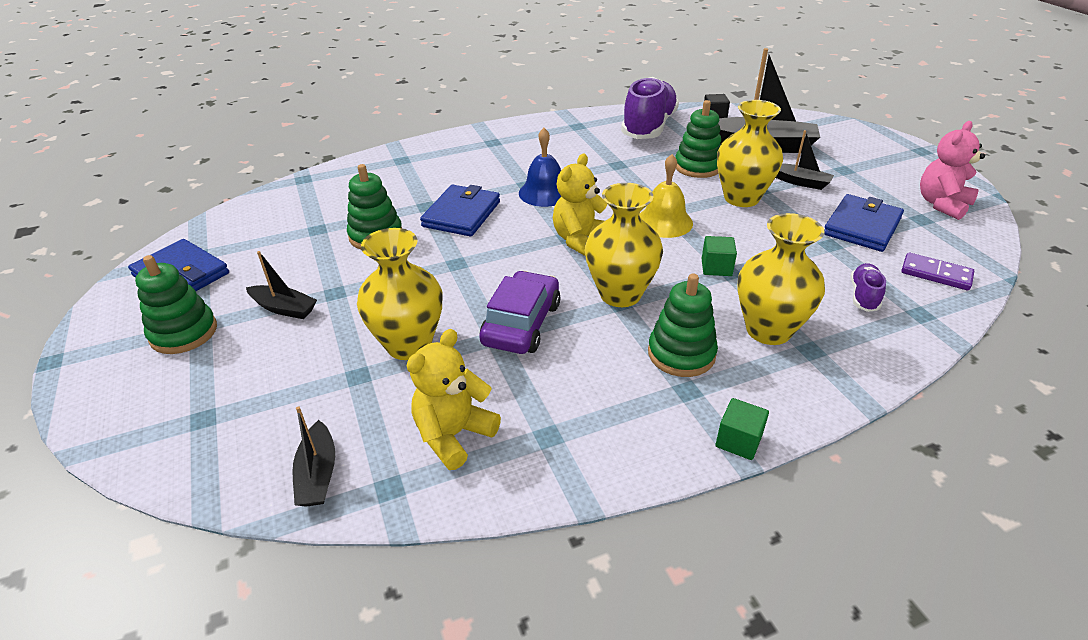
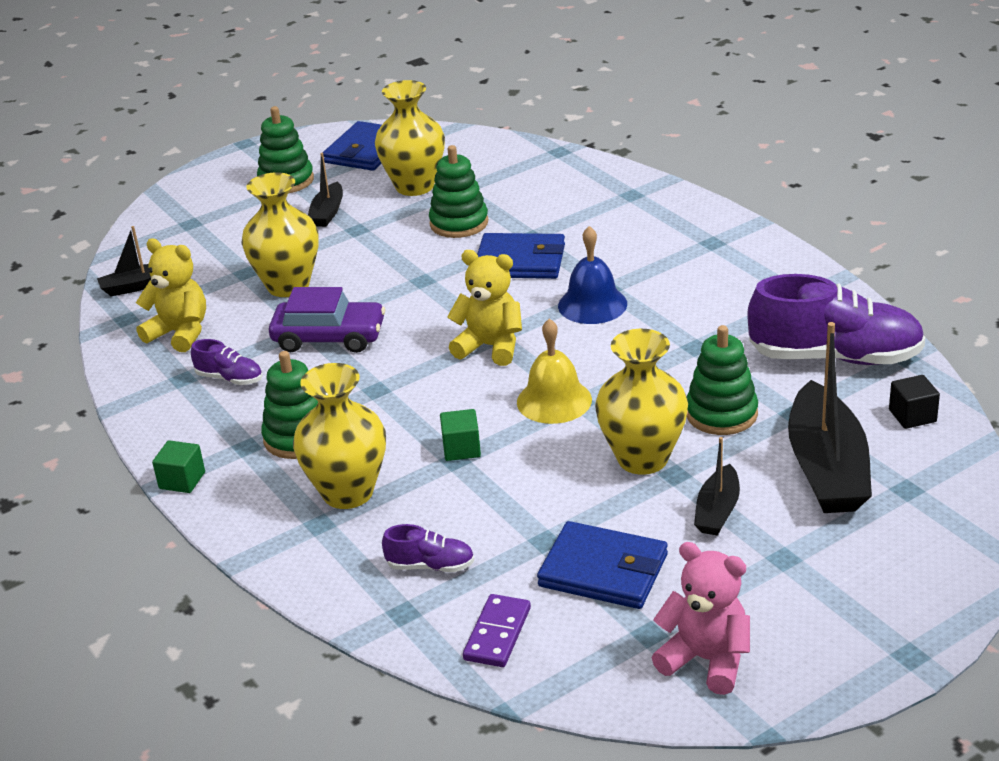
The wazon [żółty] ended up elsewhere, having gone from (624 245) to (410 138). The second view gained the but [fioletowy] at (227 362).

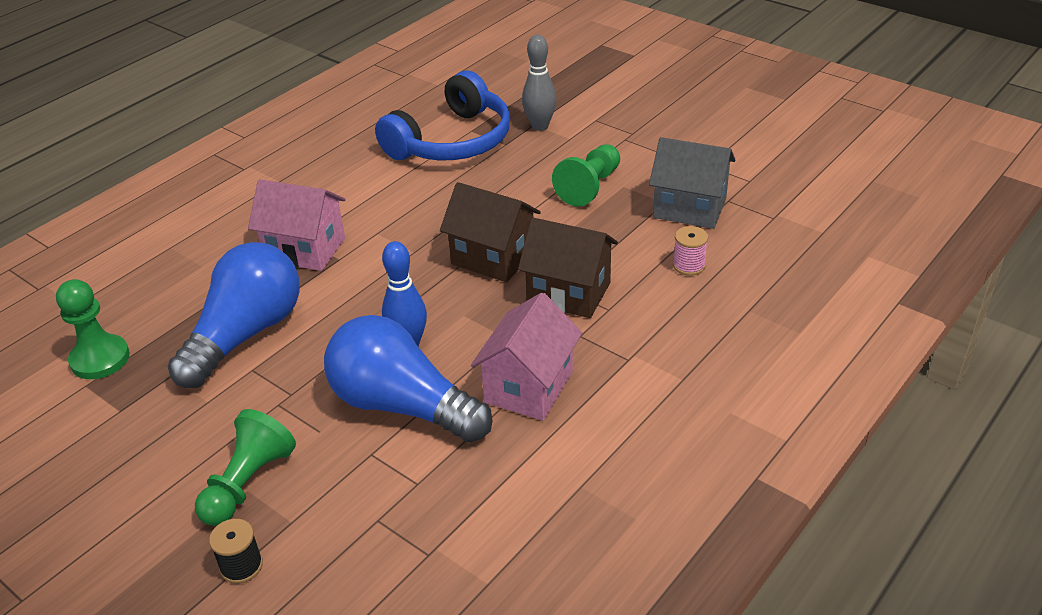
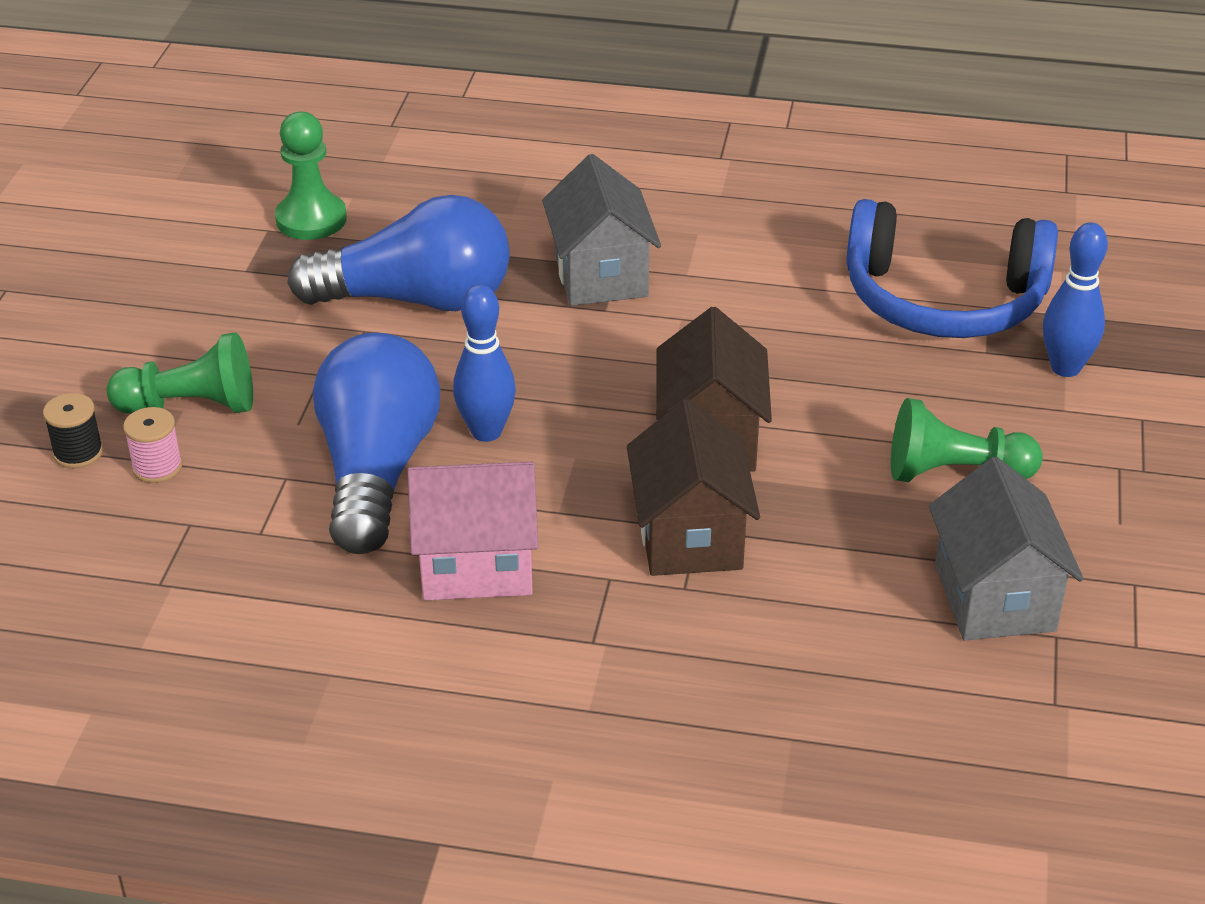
What was the domek [różowy] at (297 225) turned into the domek [szary] at (601 230). What was the kręgiel [szary] at (539 83) turned into the kręgiel [niebieski] at (1075 299). The szpulka [różowy] ended up elsewhere, having gone from (690 251) to (152 445).

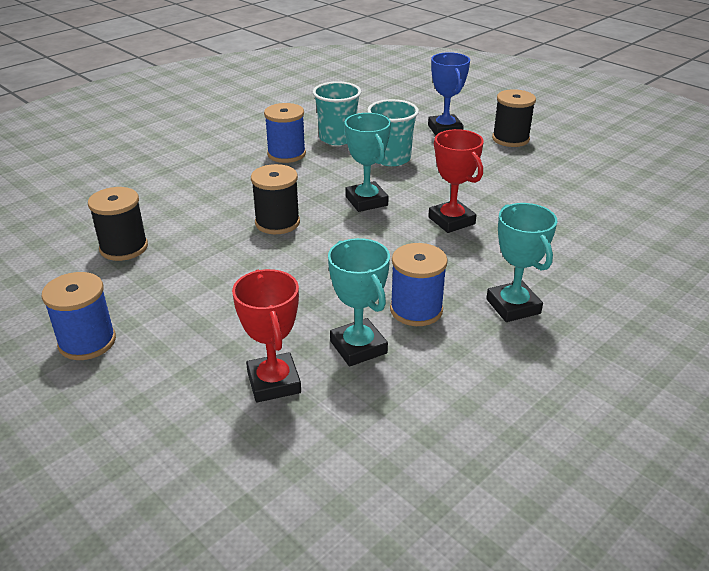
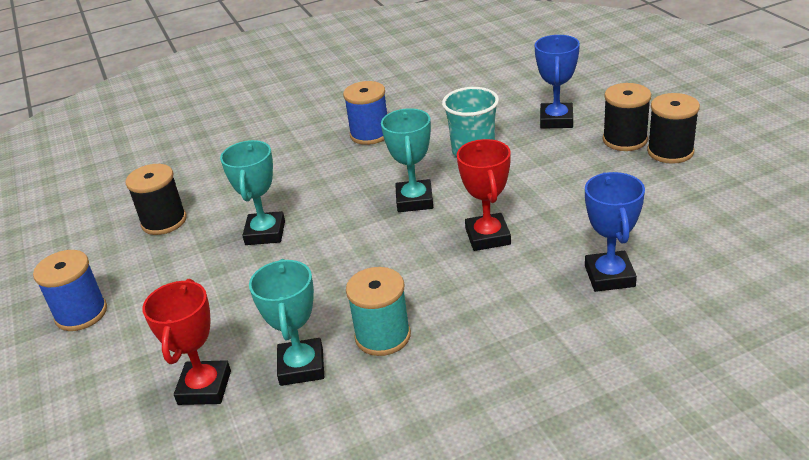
The szpulka [czarny] ended up elsewhere, having gone from (275 199) to (673 128). The second view lost the szklanka [turkusowy] at (337 113). What was the szpulka [niebieski] at (419 284) turned into the szpulka [turkusowy] at (378 311). The puchar [turkusowy] ended up elsewhere, having gone from (521 262) to (252 192). The second view gained the puchar [niebieski] at (615 232).

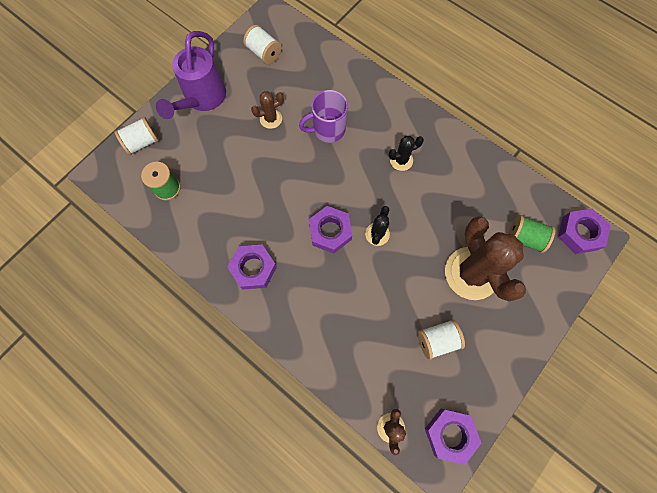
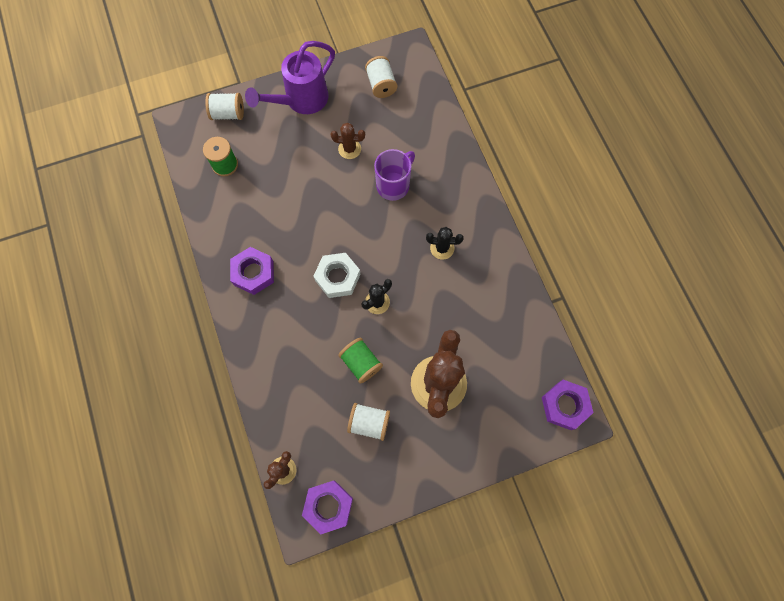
The kubek [fioletowy] at (323 116) ended up facing another way, 120 degrees clockwise from before. What was the nakrętka [fioletowy] at (330 230) turned into the nakrętka [biały] at (337 275). The szpulka [zielony] ended up elsewhere, having gone from (532 234) to (360 361).

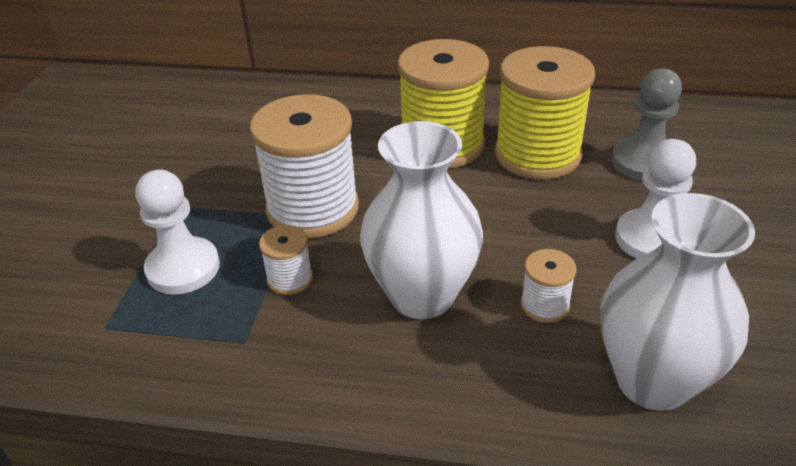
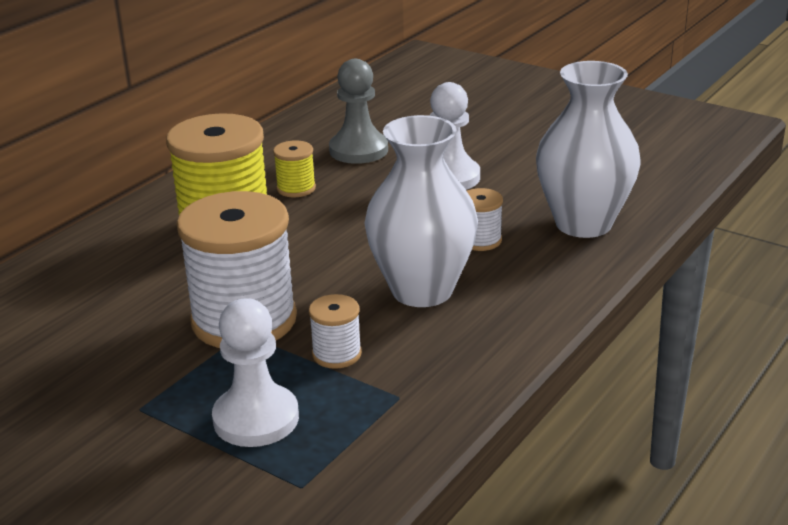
The size of the szpulka [żółty] at (545 113) changed by a factor of 0.45.

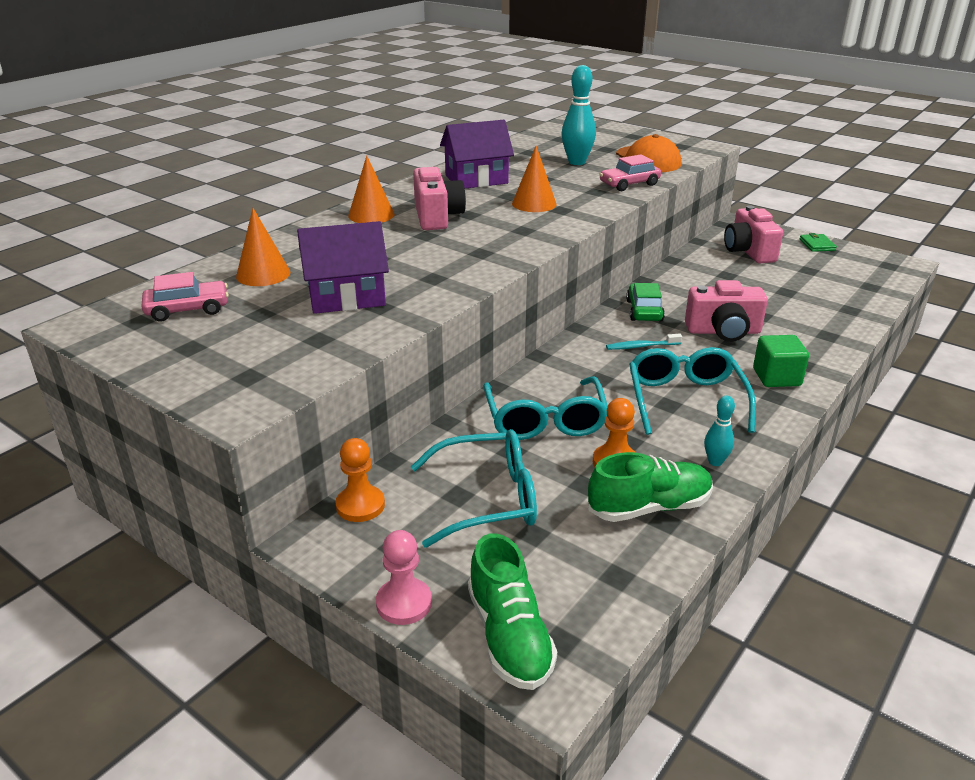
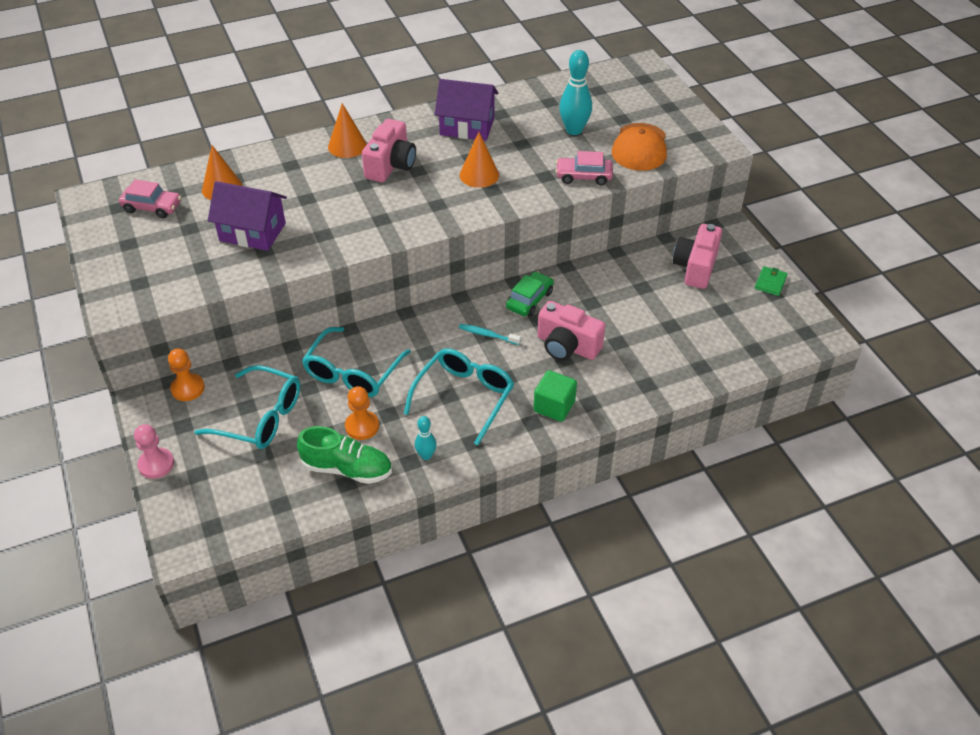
The second view lost the but [zielony] at (512 611).

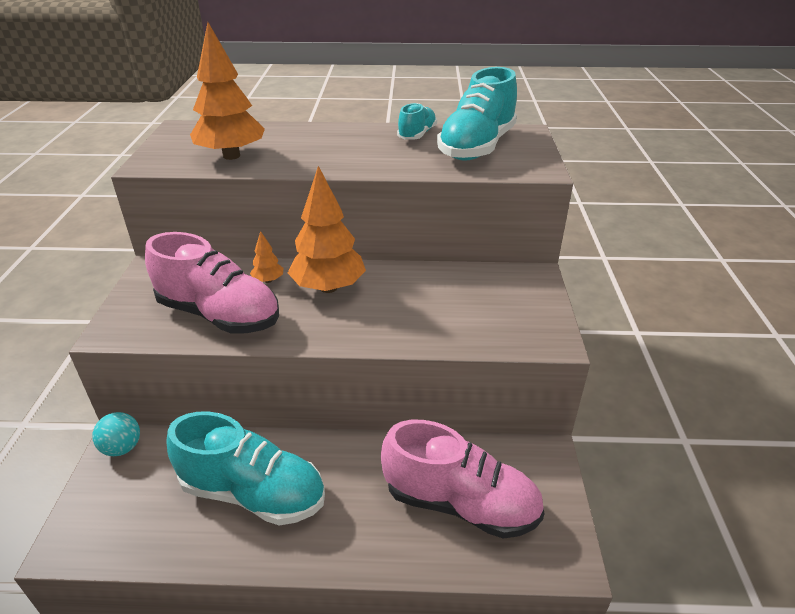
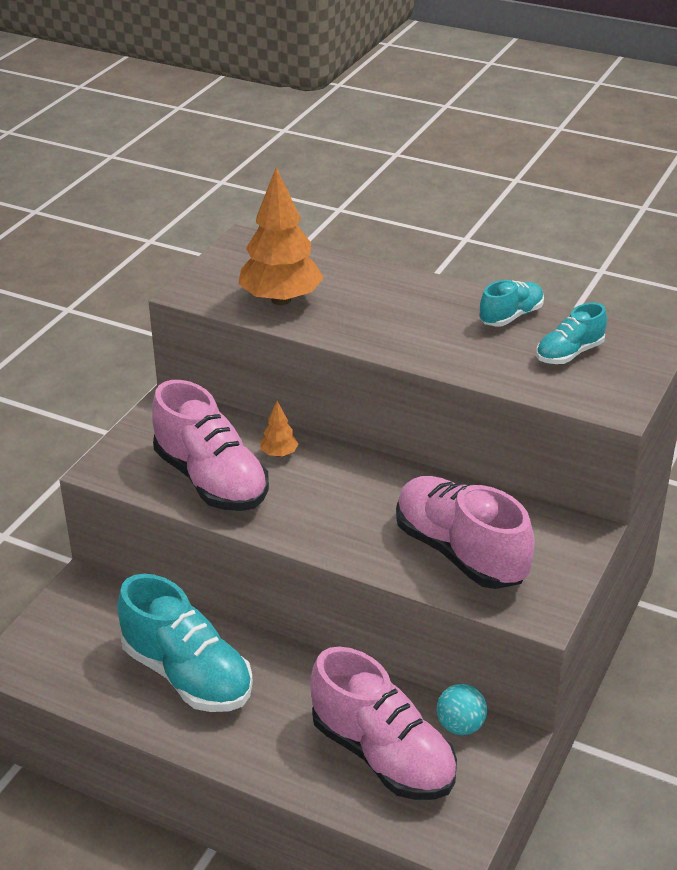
The piłka [turkusowy] ended up elsewhere, having gone from (116 434) to (462 709). The second view lost the drzewko [pomarańczowy] at (327 229). The size of the but [turkusowy] at (477 114) changed by a factor of 0.53. The second view gained the but [różowy] at (465 532).

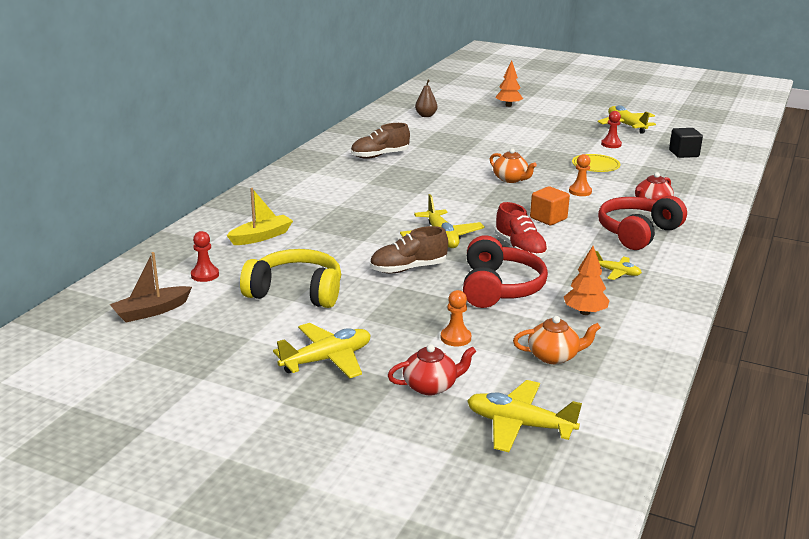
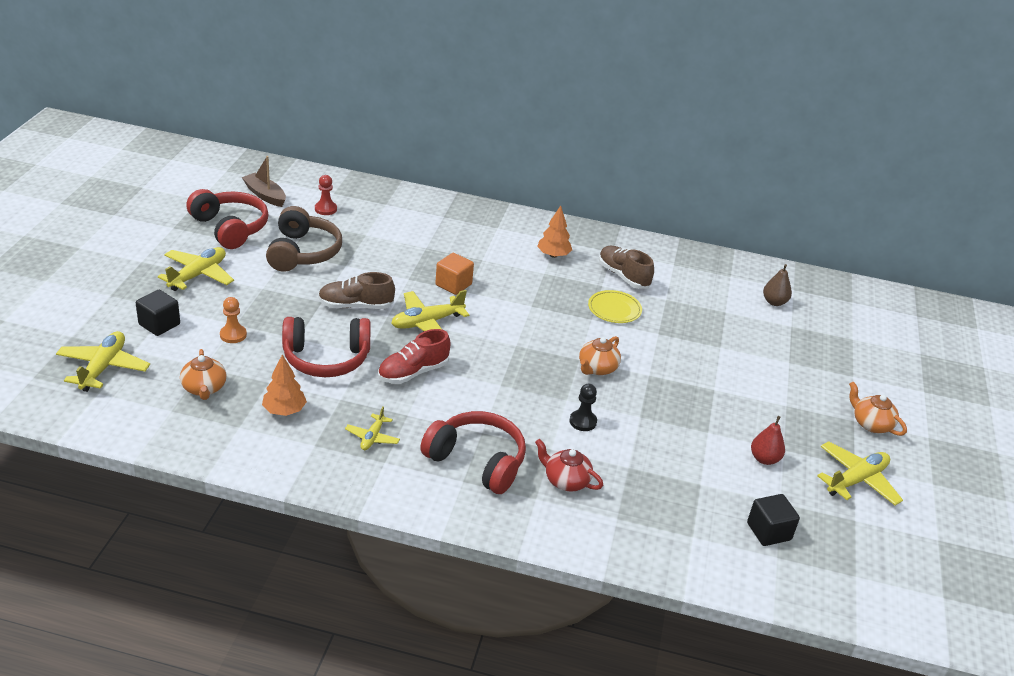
The second view lost the łódka [żółty] at (259 216). What was the słuchawki [żółty] at (290 278) turned into the słuchawki [brązowy] at (304 239). The samolot [żółty] at (322 350) ended up facing another way, 105 degrees counterclockwise from before. The but [brązowy] at (409 249) ended up facing another way, 60 degrees counterclockwise from before. Where the imbryk [czerwony] stood at (432 369), the sześcian [czarny] came to stand at (158 313). The drzewko [pomarańczowy] ended up elsewhere, having gone from (509 83) to (554 232). The sześcian [pomarańczowy] ended up elsewhere, having gone from (550 205) to (454 274). What was the pionek [pomarańczowy] at (580 175) turned into the pionek [czarny] at (583 407). The talerz [żółty] ended up elsewhere, having gone from (596 163) to (615 306). Where the pionek [czerwony] stood at (611 129), the gruszka [czerwony] came to stand at (768 440). The second view gained the słuchawki [czerwony] at (227 219). The second view gained the imbryk [pomarańczowy] at (878 409).

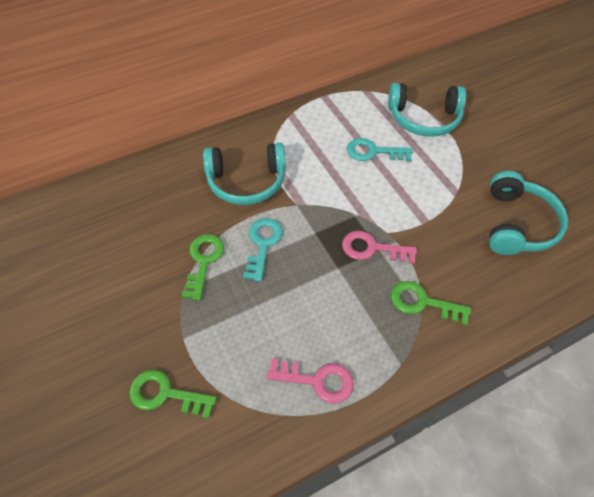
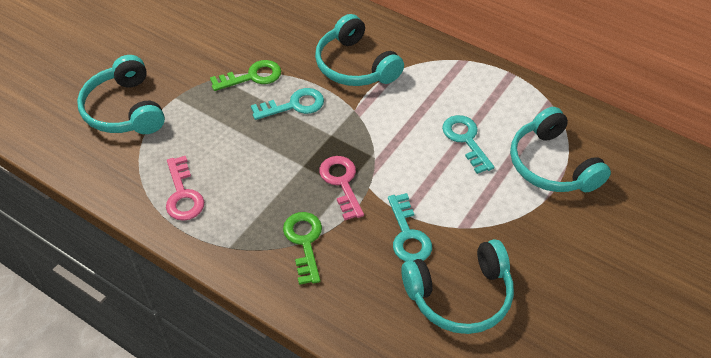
Where the klucz [zielony] stood at (173 394), the słuchawki [turkusowy] came to stand at (121 94). The second view gained the klucz [turkusowy] at (410 227).

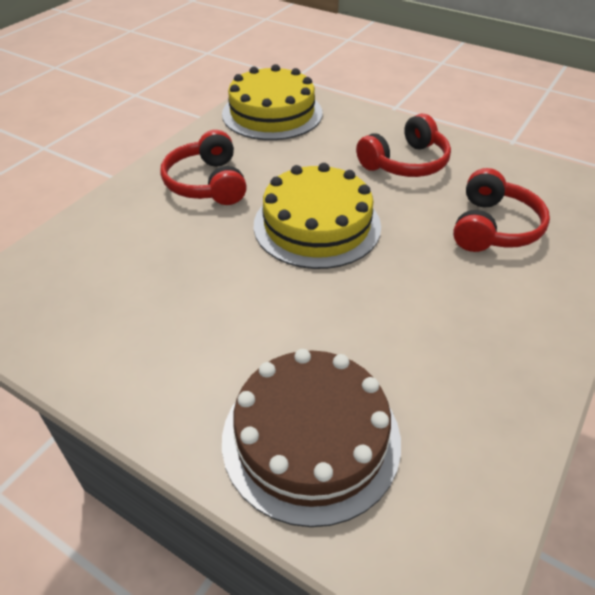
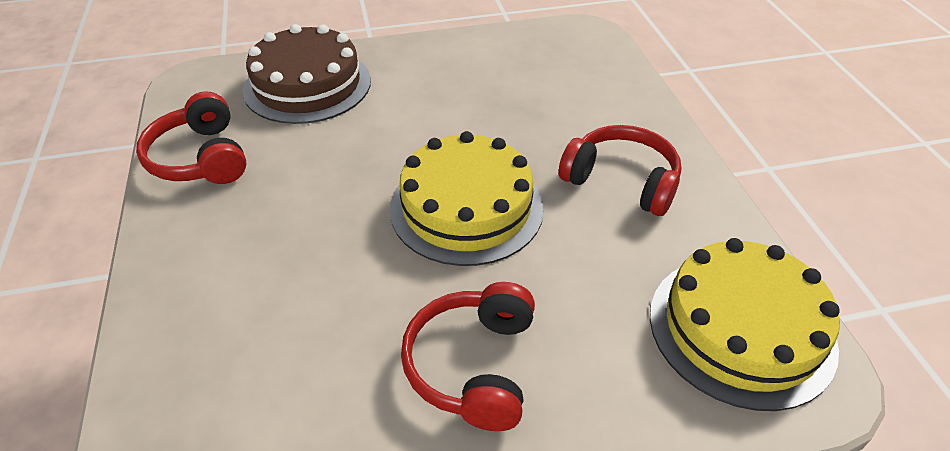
The słuchawki [czerwony] ended up elsewhere, having gone from (501 210) to (191 137).

